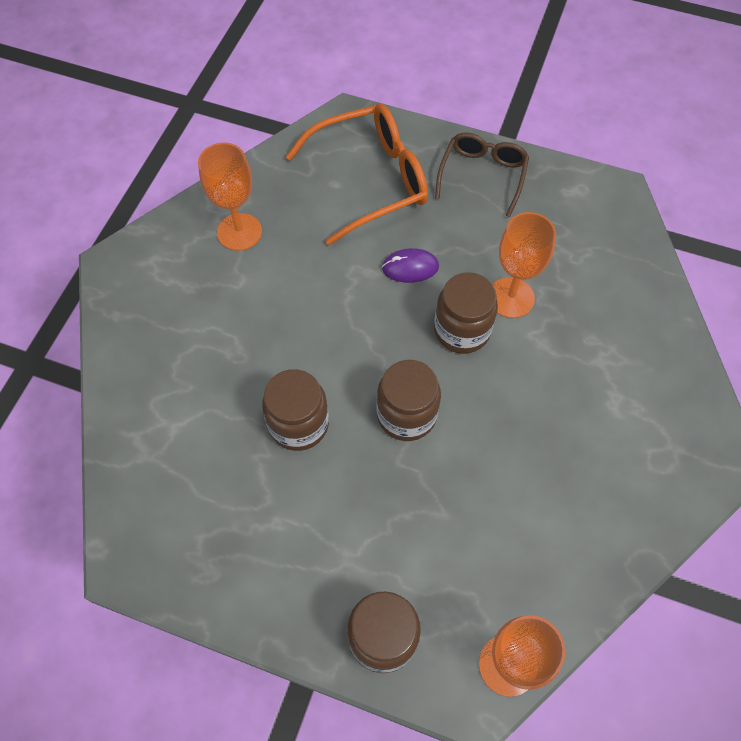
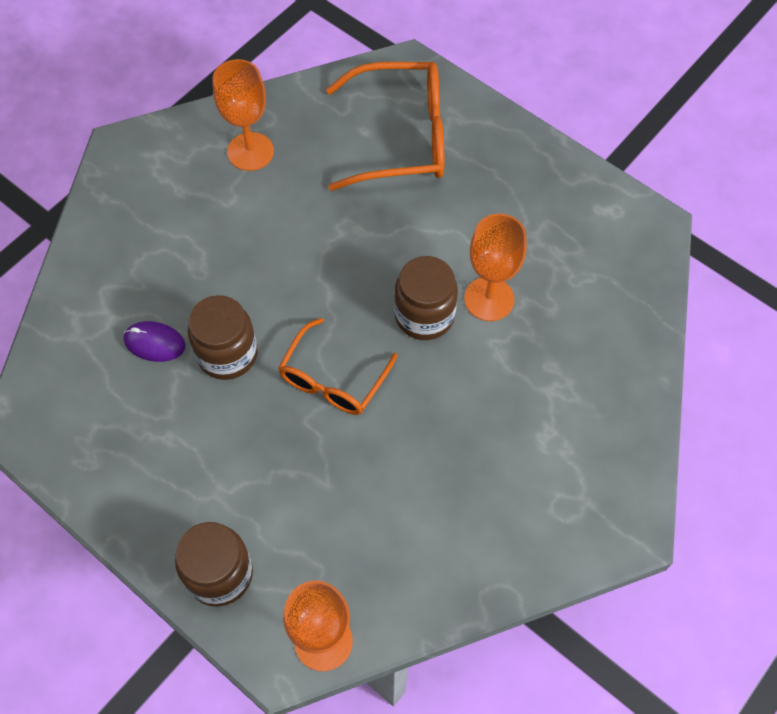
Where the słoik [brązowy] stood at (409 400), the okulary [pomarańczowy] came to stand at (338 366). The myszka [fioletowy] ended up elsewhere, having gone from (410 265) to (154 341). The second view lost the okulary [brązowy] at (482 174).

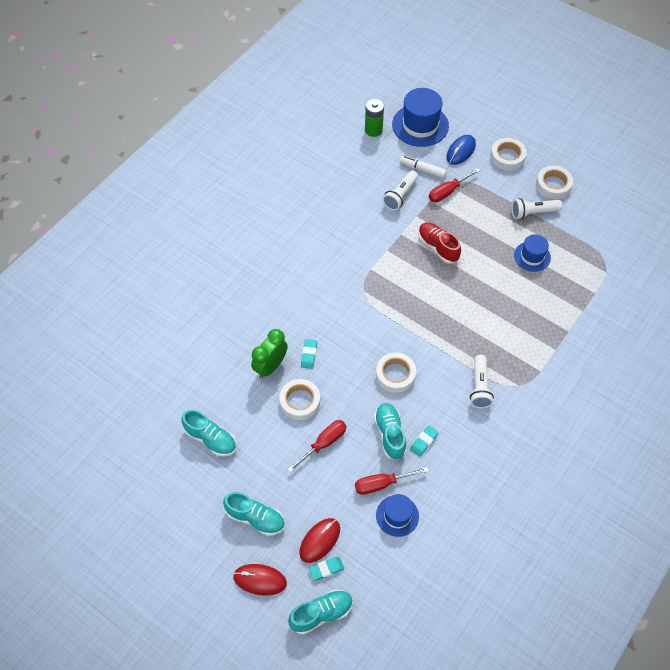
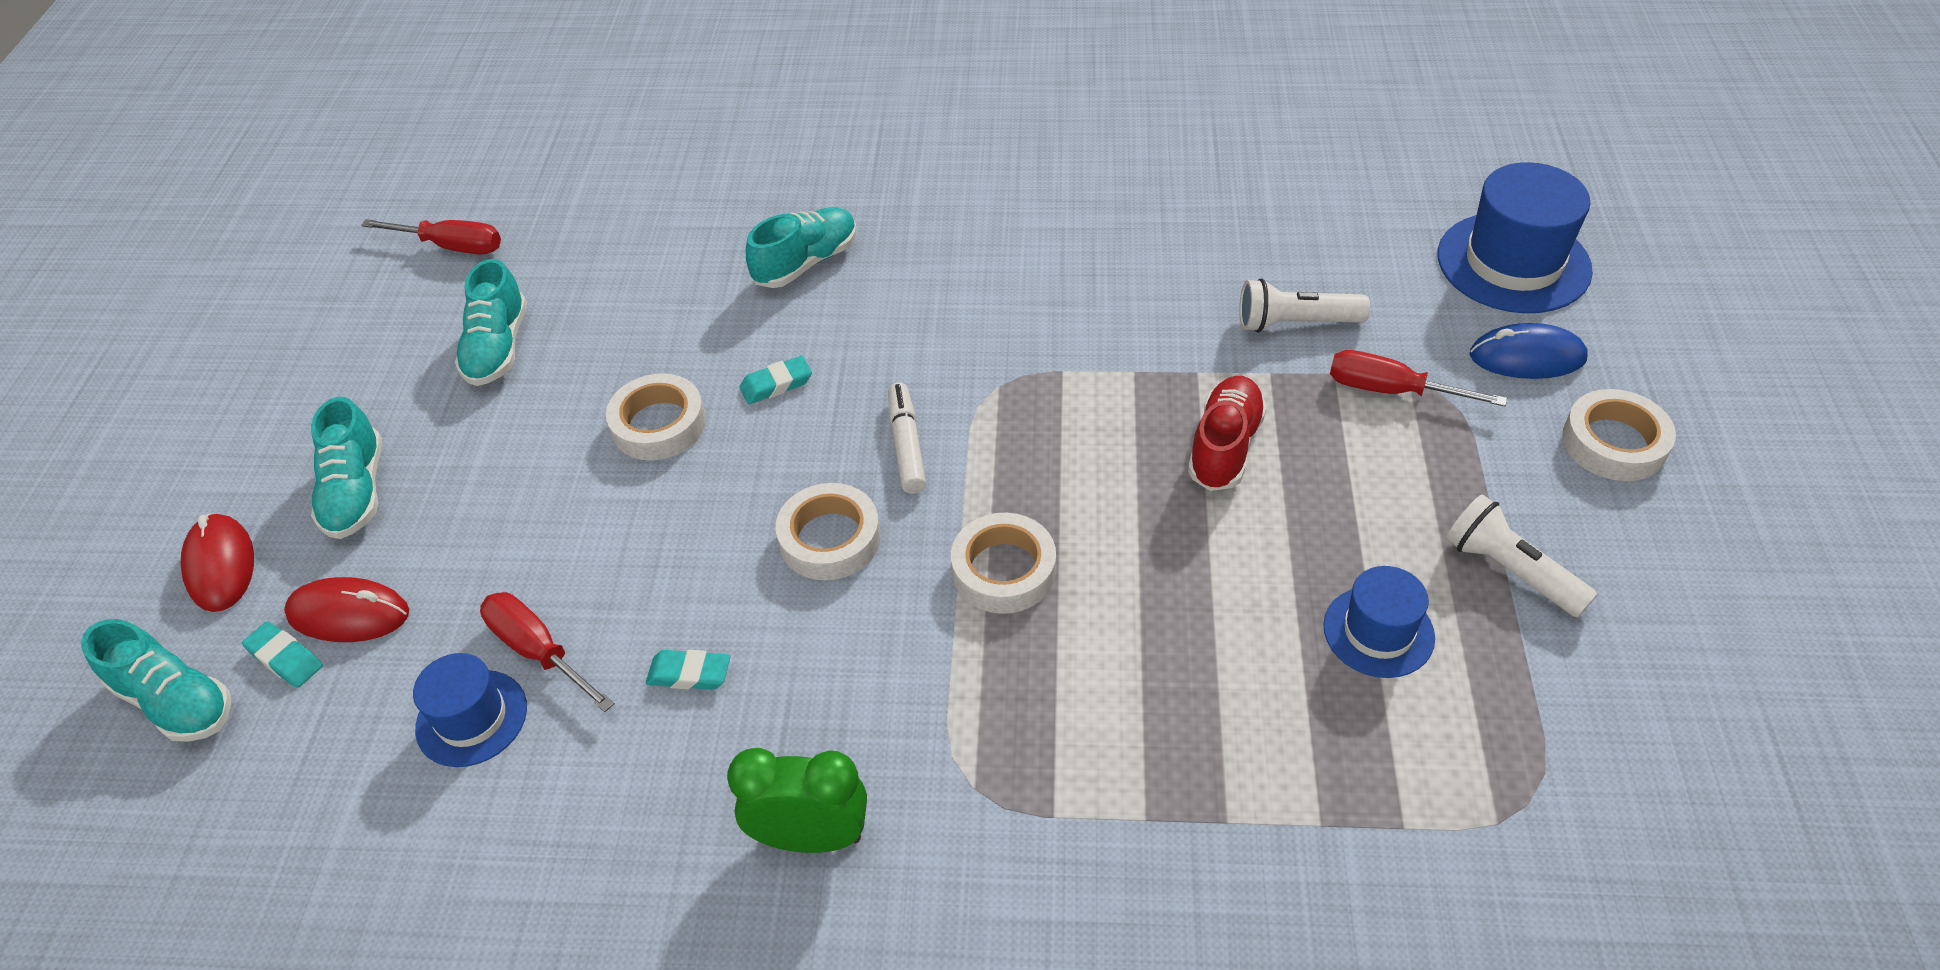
The budzik [zielony] ended up elsewhere, having gone from (269 354) to (797 800). The śrubokręt [czerwony] ended up elsewhere, having gone from (317 446) to (431 236). The second view lost the bateria [zielony] at (374 118). The but [turkusowy] ended up elsewhere, having gone from (390 431) to (801 247). The flamaster [biały] ended up elsewhere, having gone from (423 167) to (907 438). The second view lost the latarka [biały] at (482 381). The taśma klejąca [biały] ended up elsewhere, having gone from (554 182) to (1003 563).

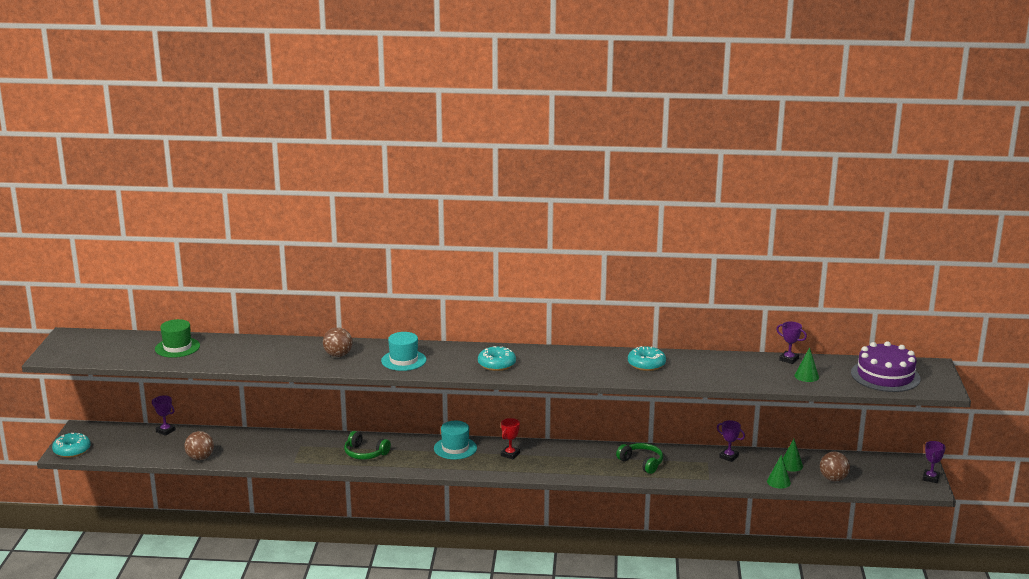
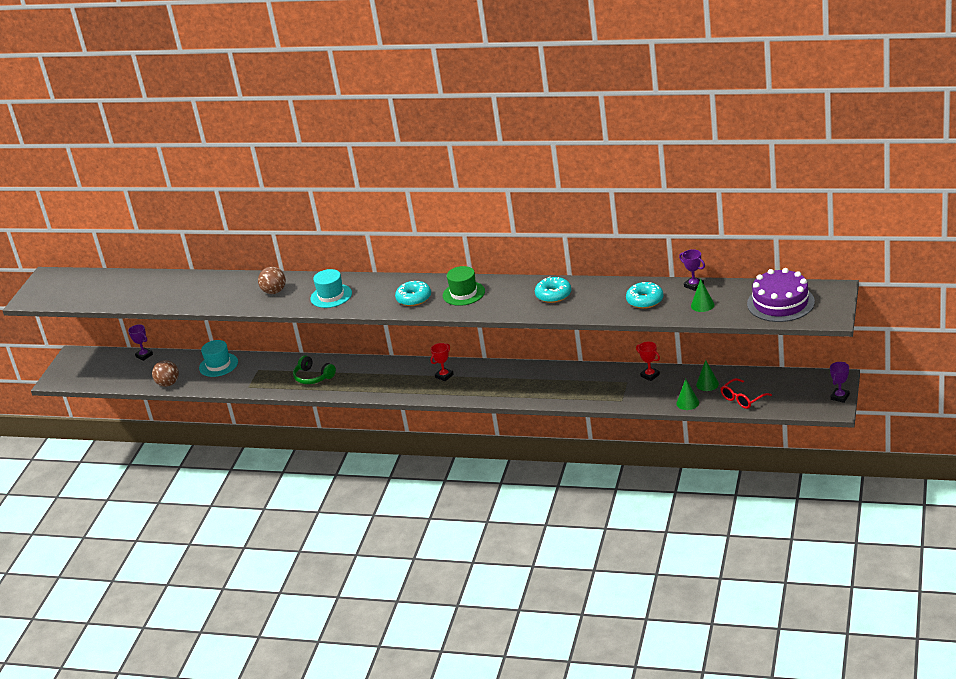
The donut [turkusowy] ended up elsewhere, having gone from (71 445) to (644 295). The kapelusz [zielony] ended up elsewhere, having gone from (177 338) to (464 286). The kapelusz [turkusowy] ended up elsewhere, having gone from (455 440) to (218 358). The second view lost the słuchawki [zielony] at (639 458). What was the puchar [fioletowy] at (731 441) turned into the puchar [czerwony] at (648 361). Where the piłka [brązowy] stood at (835 466), the okulary [czerwony] came to stand at (746 393).

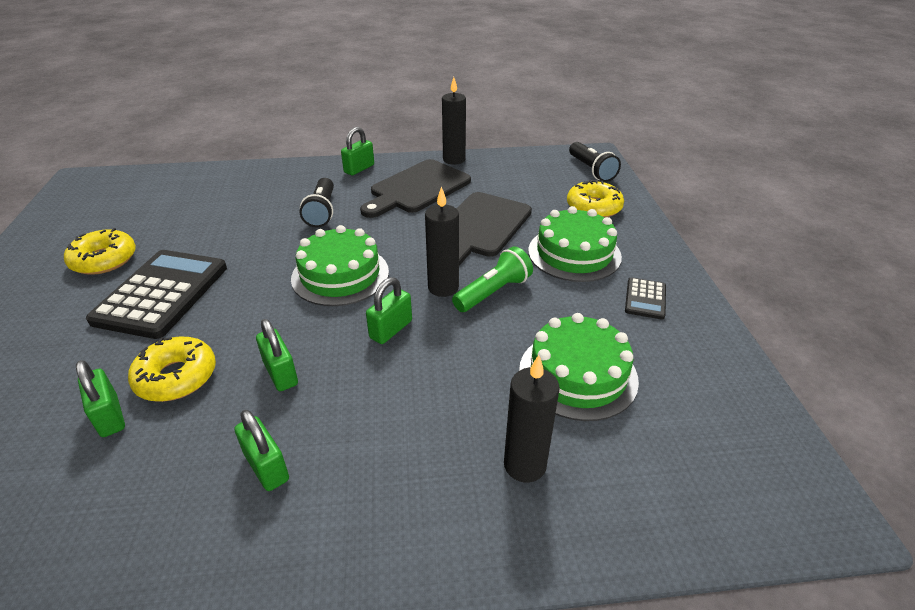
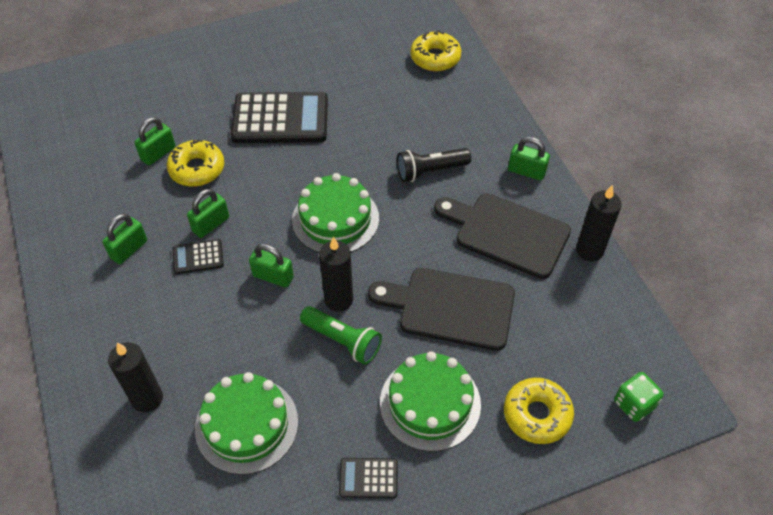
The donut [żółty] ended up elsewhere, having gone from (100 251) to (435 51). Where the latarka [czarny] stood at (595 162), the kostka do gry [zielony] came to stand at (639 397). The second view gained the kalkulator [czarny] at (198 256).

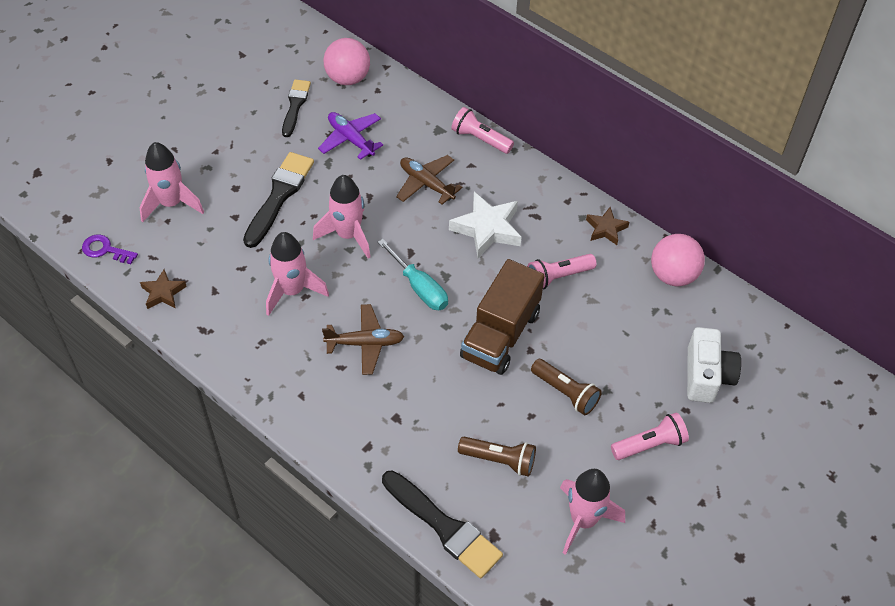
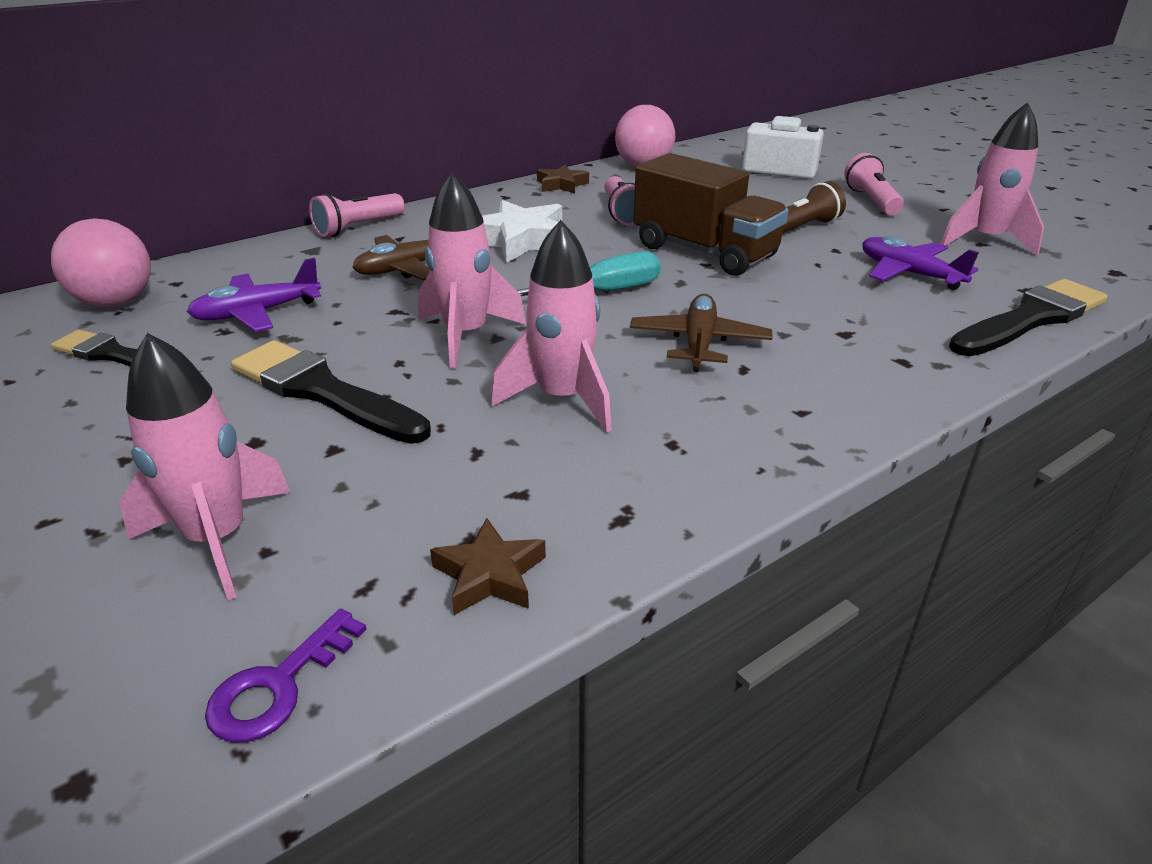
Where the latarka [brązowy] stood at (497 457), the samolot [fioletowy] came to stand at (920 263).

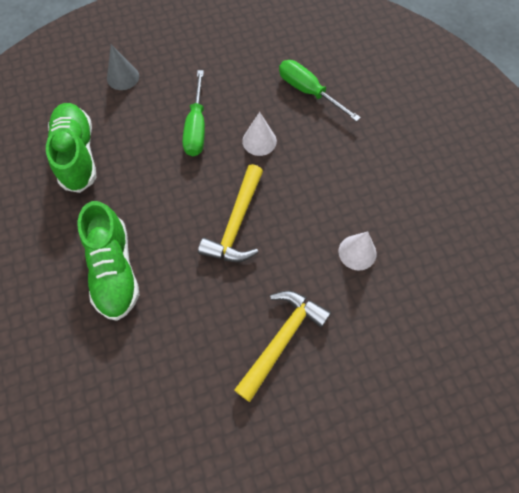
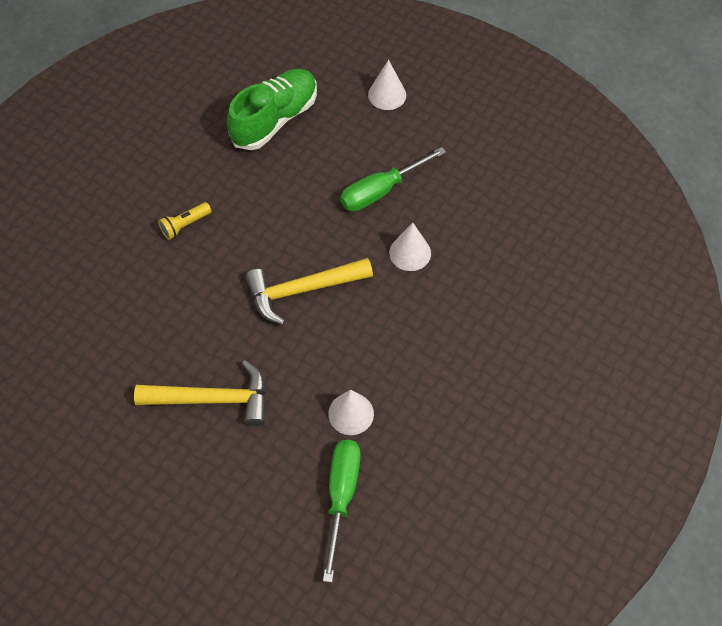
Where the but [zielony] stood at (108 261), the latarka [żółty] came to stand at (184 221). What was the stożek [szary] at (123 67) turned into the stożek [biały] at (387 85). The śrubokręt [zielony] ended up elsewhere, having gone from (320 91) to (341 511).

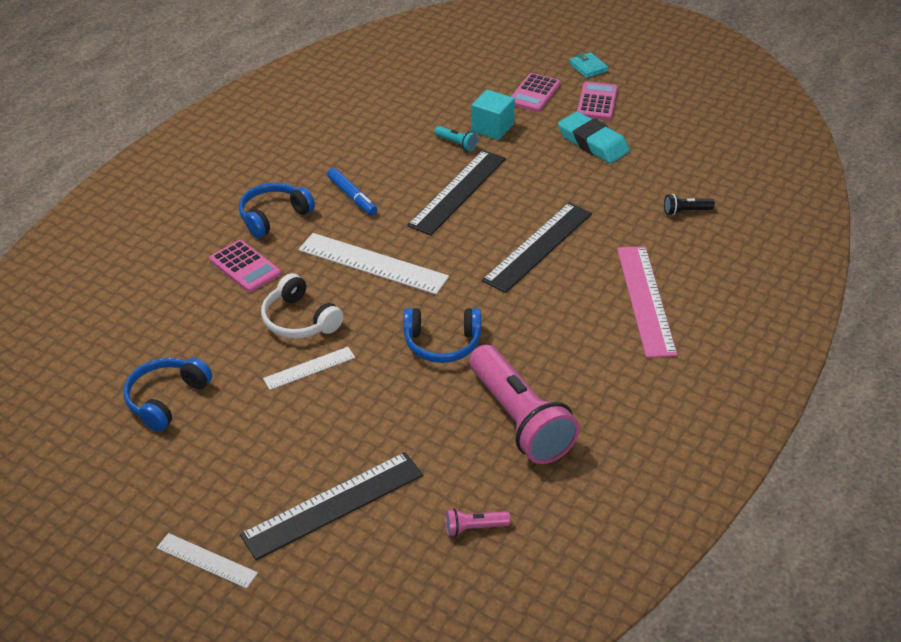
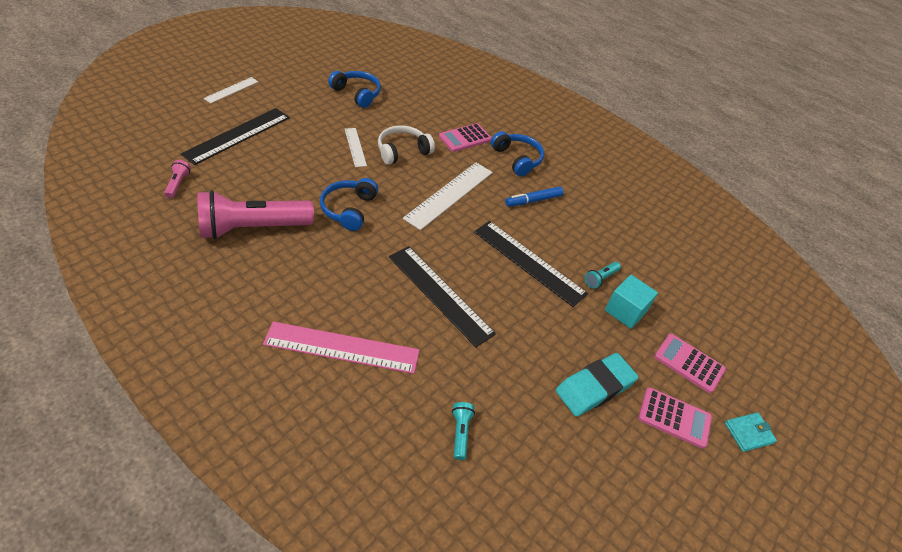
The linijka [czarny] at (331 506) ended up facing another way, 60 degrees clockwise from before. What was the latarka [czarny] at (689 204) turned into the latarka [turkusowy] at (463 431).

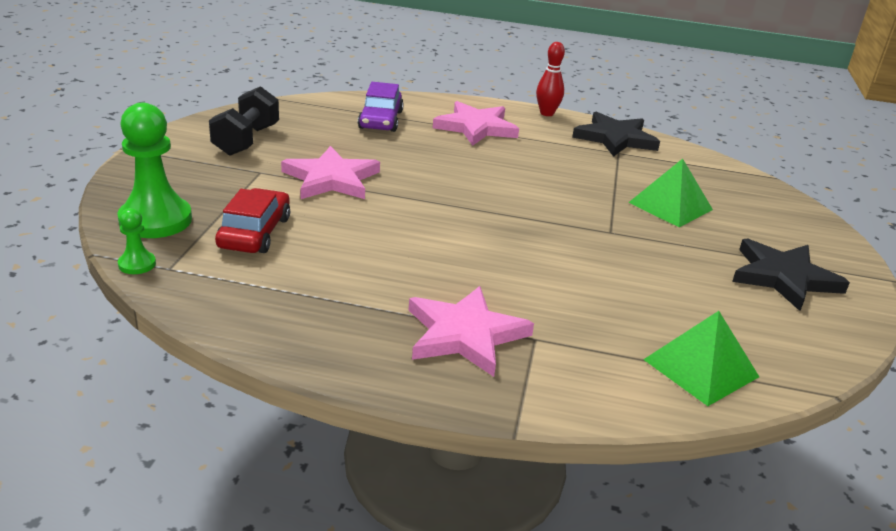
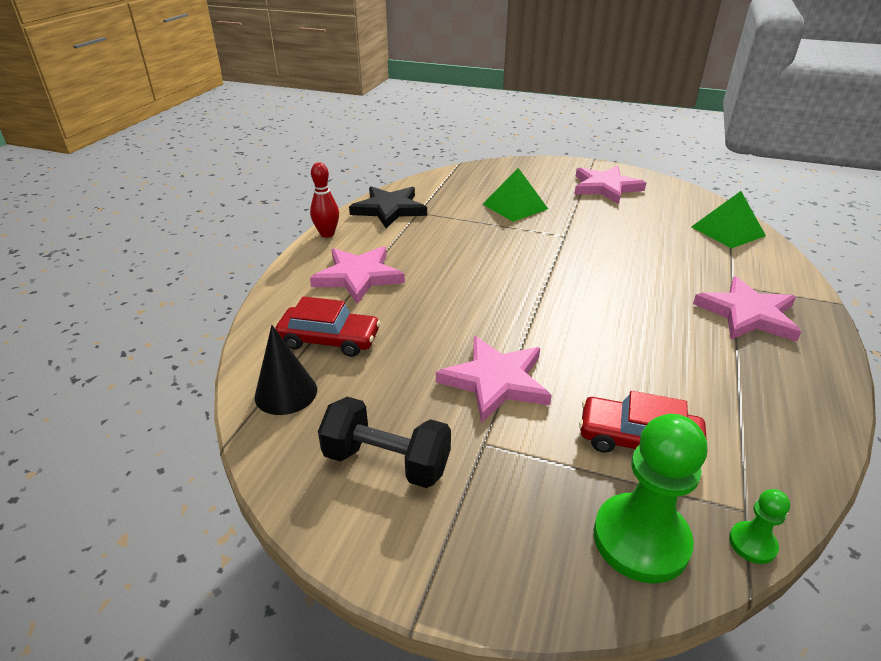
What was the samochód [fioletowy] at (381 107) turned into the samochód [czerwony] at (327 326). What was the gwiazda [czarny] at (791 275) turned into the gwiazda [różowy] at (610 185). The second view gained the stożek [czarny] at (286 370).

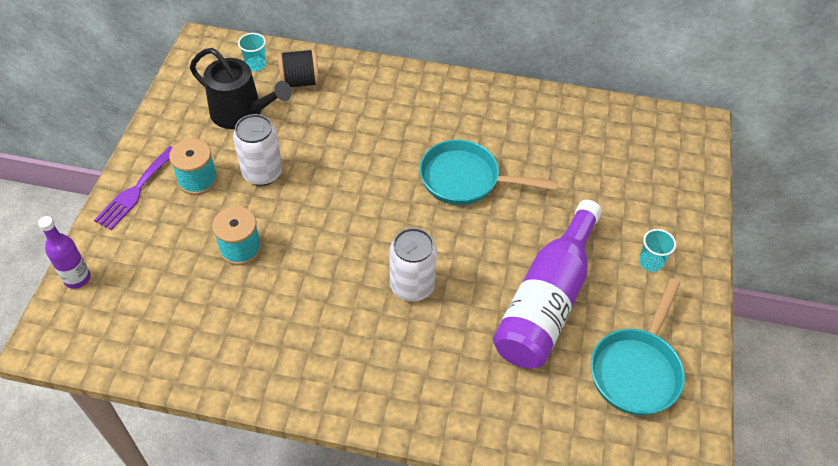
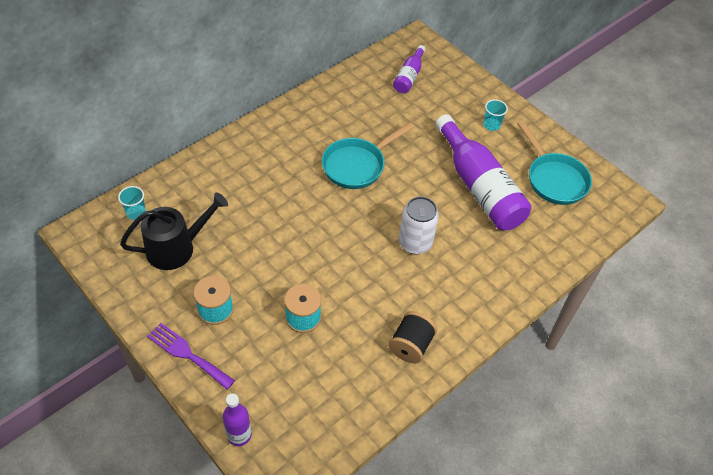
The widelec [fioletowy] at (133 188) ended up facing another way, 150 degrees clockwise from before. The second view lost the puszka [biały] at (257 150). The szpulka [czarny] ended up elsewhere, having gone from (299 68) to (412 337). The second view gained the butelka [fioletowy] at (409 69).

